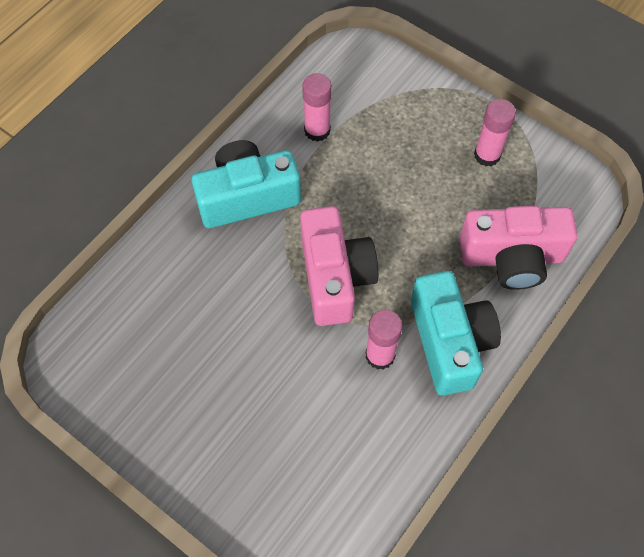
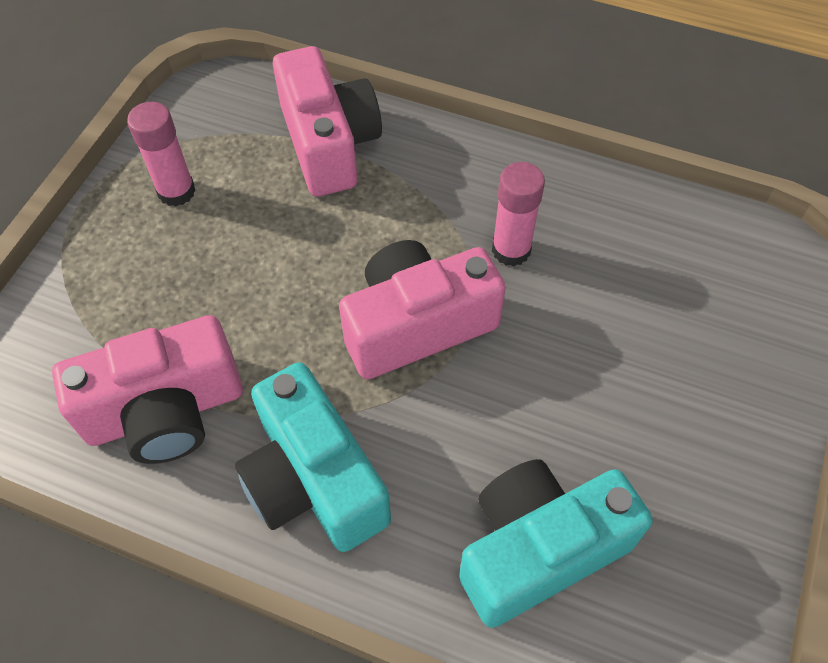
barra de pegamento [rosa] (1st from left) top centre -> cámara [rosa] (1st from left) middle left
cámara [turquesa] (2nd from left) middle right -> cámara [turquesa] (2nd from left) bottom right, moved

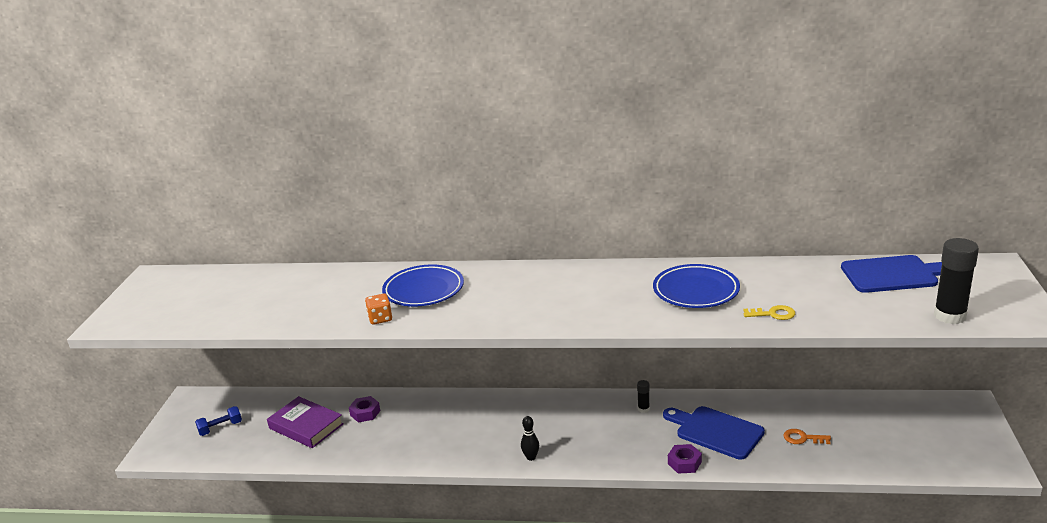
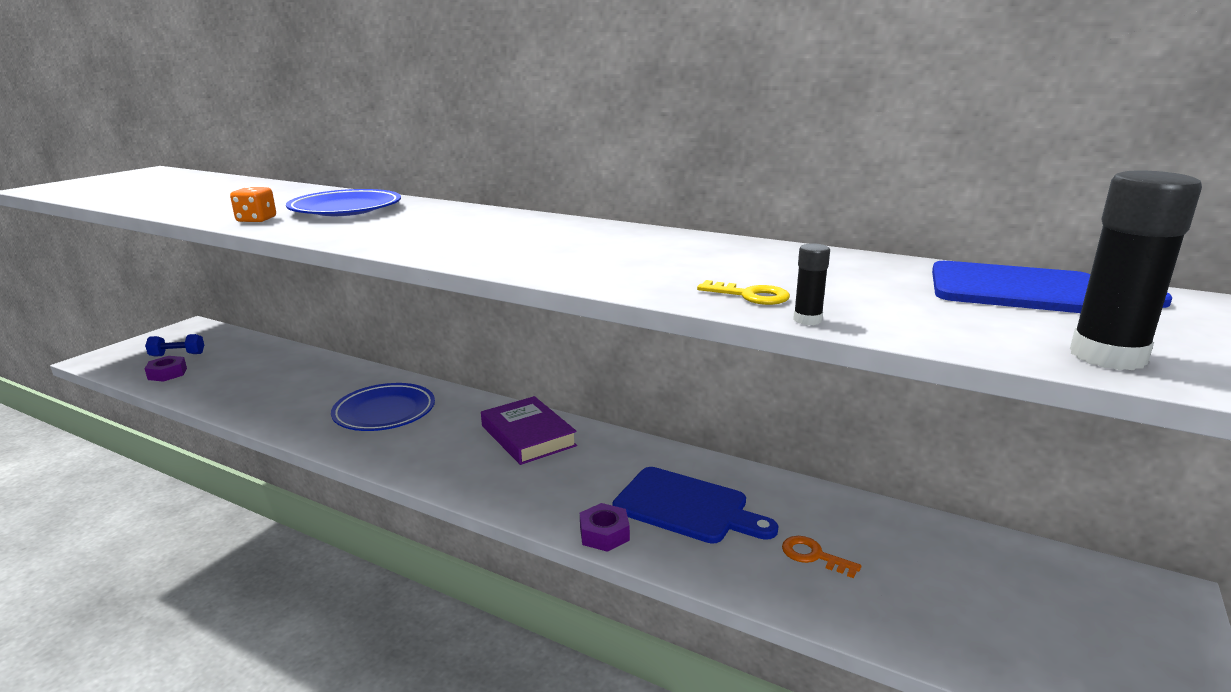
libro [morado] bottom left -> libro [morado] centre, moved
tuerca [morado] (1st from left) bottom centre -> tuerca [morado] (1st from left) middle left, moved
bolo [negro] bottom centre -> none
barra de pegamento [negro] (1st from left) bottom centre -> barra de pegamento [negro] (1st from left) centre, moved
plato [azul] (2nd from left) centre -> plato [azul] (2nd from left) middle left, moved
tabla de cortar [azul] (1st from left) bottom right -> tabla de cortar [azul] (1st from left) bottom centre, 150 degrees clockwise

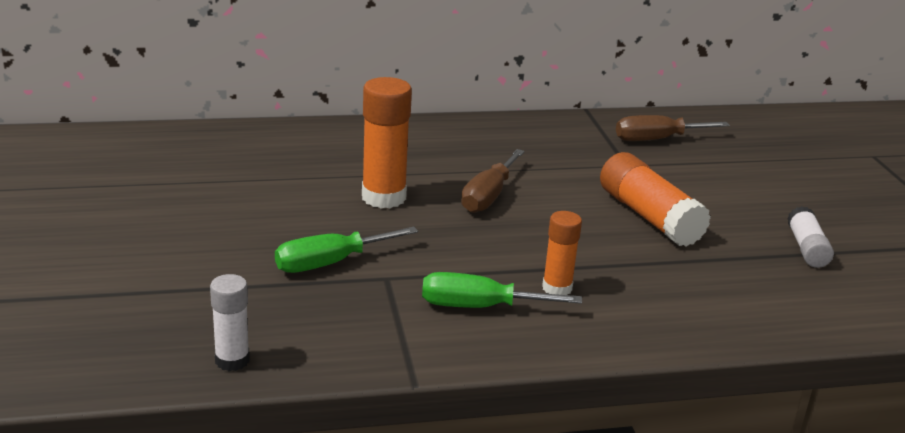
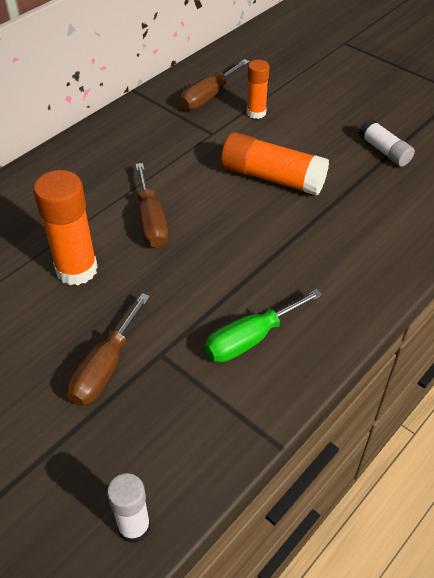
destornillador [verde] (1st from left) centre -> destornillador [marrón] (1st from left) middle left
barra de pegamento [naranja] (2nd from left) centre -> barra de pegamento [naranja] (2nd from left) top centre, moved

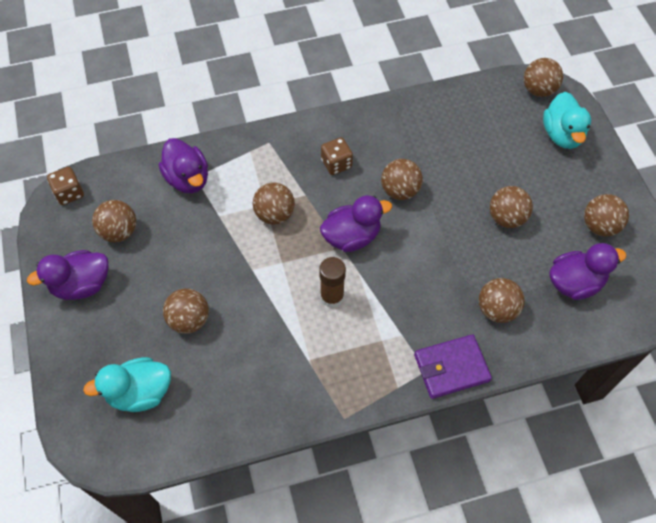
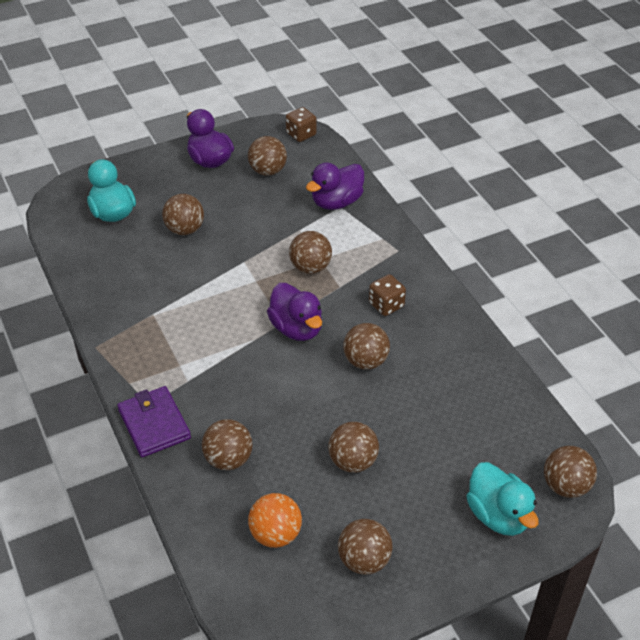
barra de pegamento [marrón] centre -> none
pato [turquesa] (2nd from left) top right -> pato [turquesa] (2nd from left) bottom right, 105 degrees counterclockwise
pato [morado] (4th from left) middle right -> pelota [naranja] bottom centre

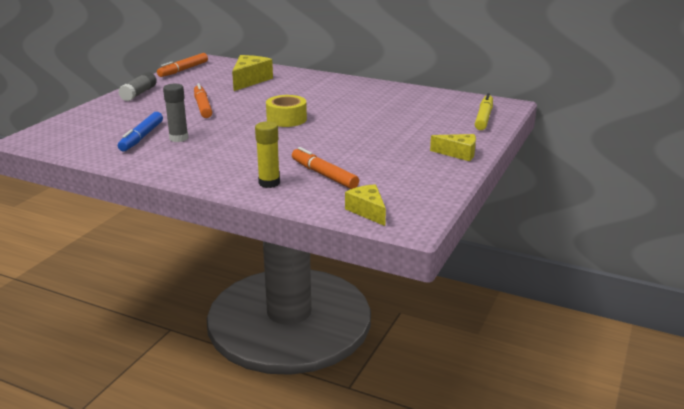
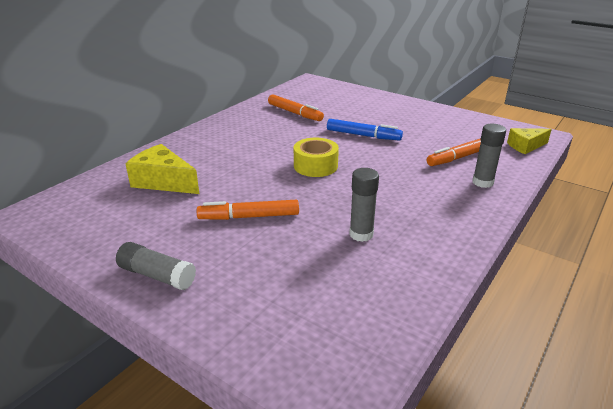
rotulador [azul] top left -> rotulador [azul] top centre, moved
rotulador [naranja] (1st from left in the first image) top left -> rotulador [naranja] (2nd from left) top centre, moved
barra de pegamento [amarillo] centre -> barra de pegamento [gris] (3rd from left) middle right
queso [amarillo] (3rd from left) centre -> none
rotulador [amarillo] top right -> none

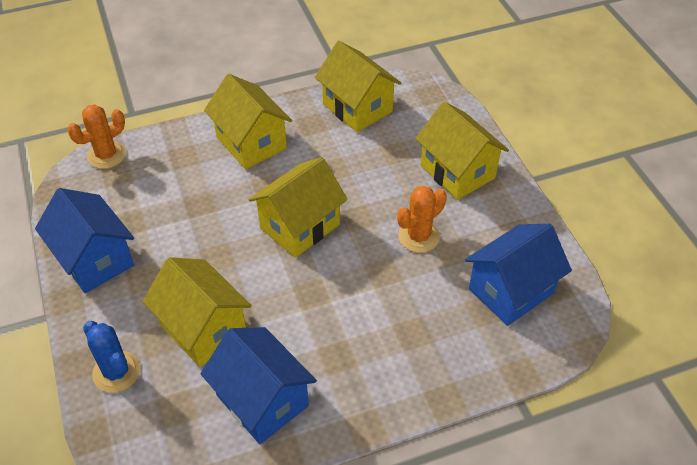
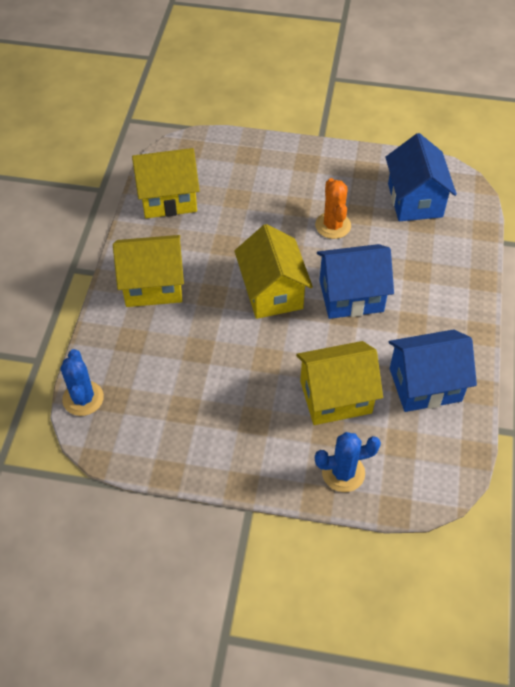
casa [azul] (1st from left) middle left -> casa [azul] (1st from left) middle right, moved
cactus [naranja] (1st from left) top left -> cactus [azul] (1st from left) middle left
casa [amarillo] (5th from left) top centre -> none

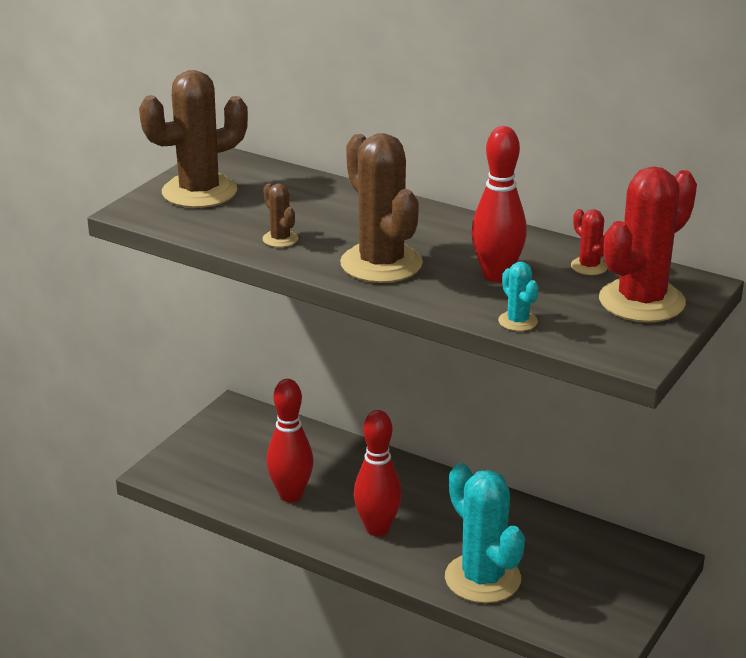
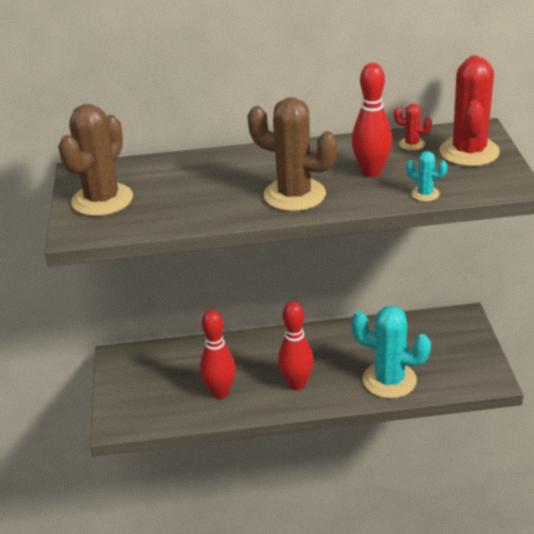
cactus [marrón] (2nd from left) top centre -> none

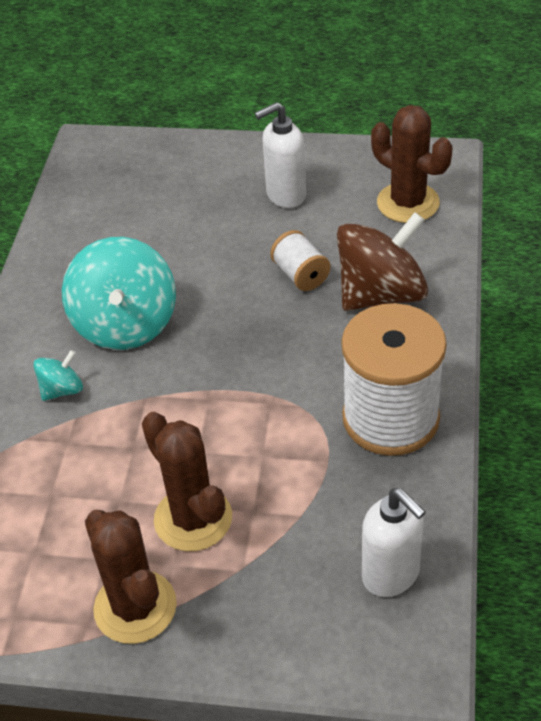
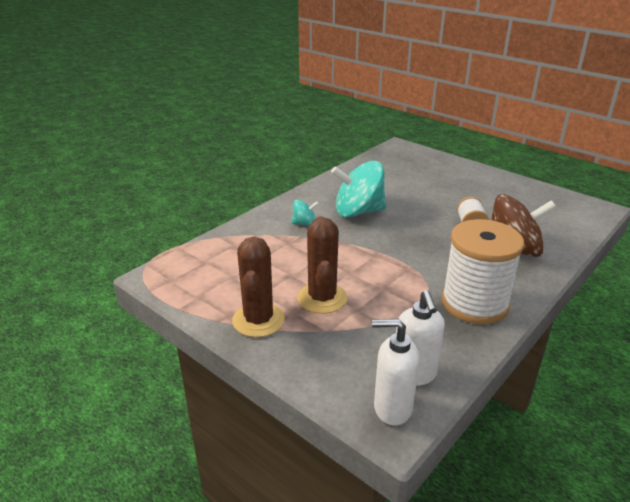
peonza [turquesa] (2nd from left) middle left -> peonza [turquesa] (2nd from left) centre, 60 degrees clockwise
dispensador de jabón [blanco] (1st from left) top centre -> dispensador de jabón [blanco] (1st from left) bottom centre, moved
cactus [marrón] (3rd from left) top right -> none

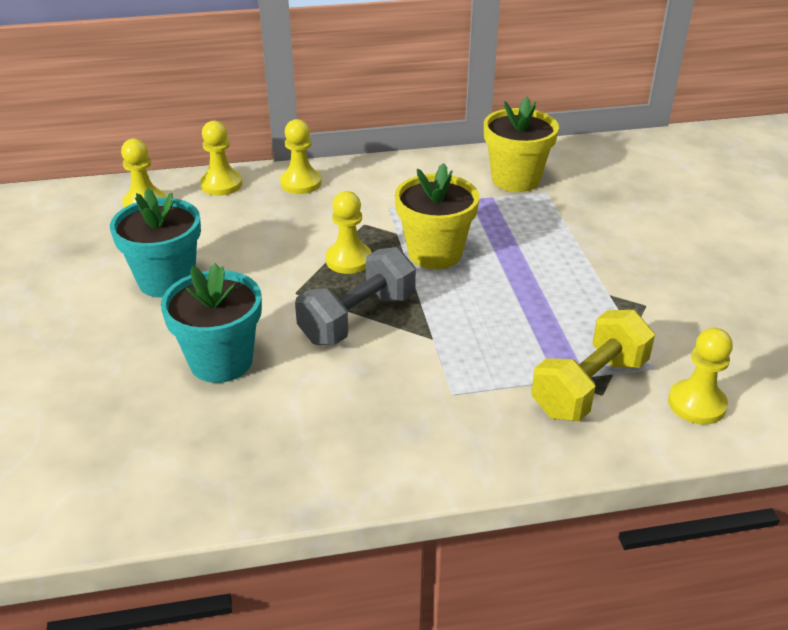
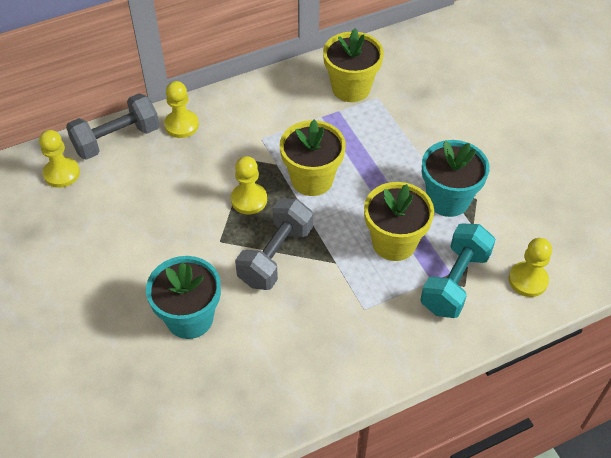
maceta [turquesa] (1st from left in the first image) middle left -> maceta [turquesa] (2nd from left) middle right, moved
peón [amarillo] (2nd from left) top left -> mancuerna [gris] (1st from left) top left
mancuerna [amarillo] middle right -> mancuerna [turquesa] middle right
none -> maceta [amarillo] (3rd from left) centre

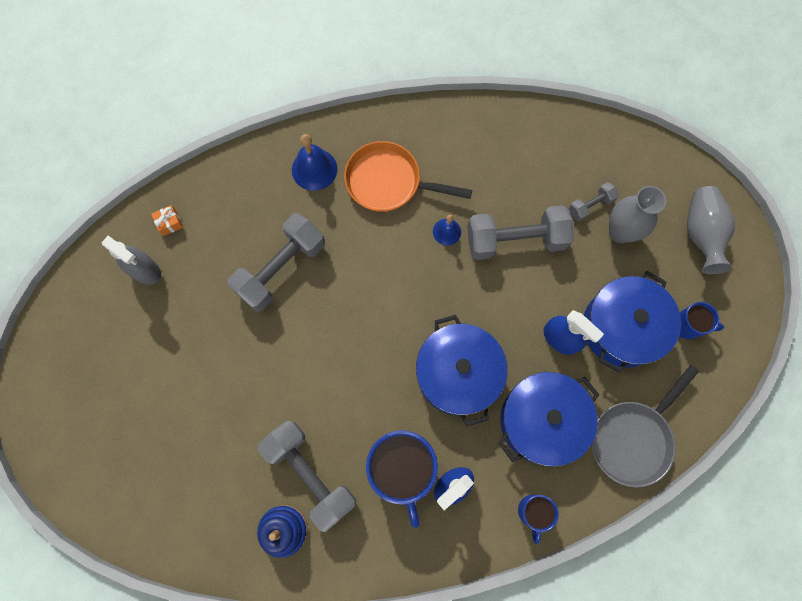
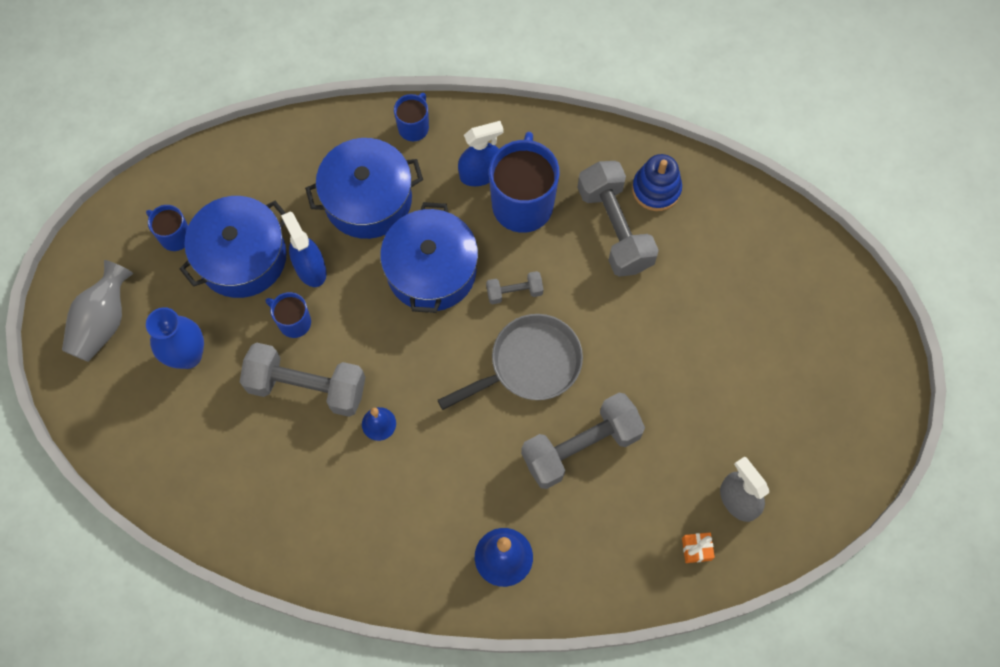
sartén [naranja] top centre -> none
mancuerna [gris] (4th from left in the first image) middle right -> mancuerna [gris] (2nd from left) centre, moved
sartén [gris] bottom right -> sartén [gris] centre, moved
florero [gris] (1st from left) middle right -> florero [azul] middle left
none -> taza [azul] (2nd from left) middle left

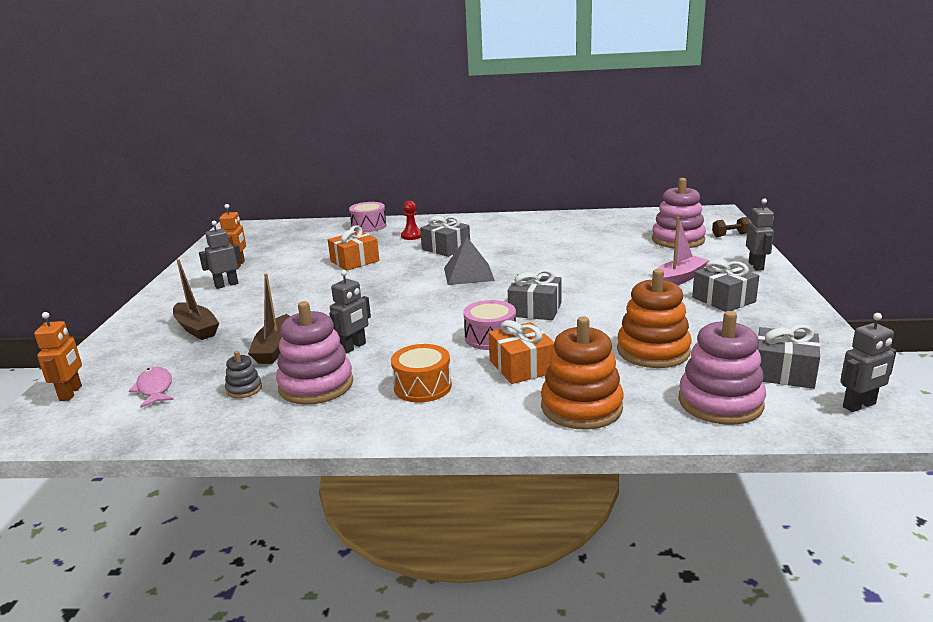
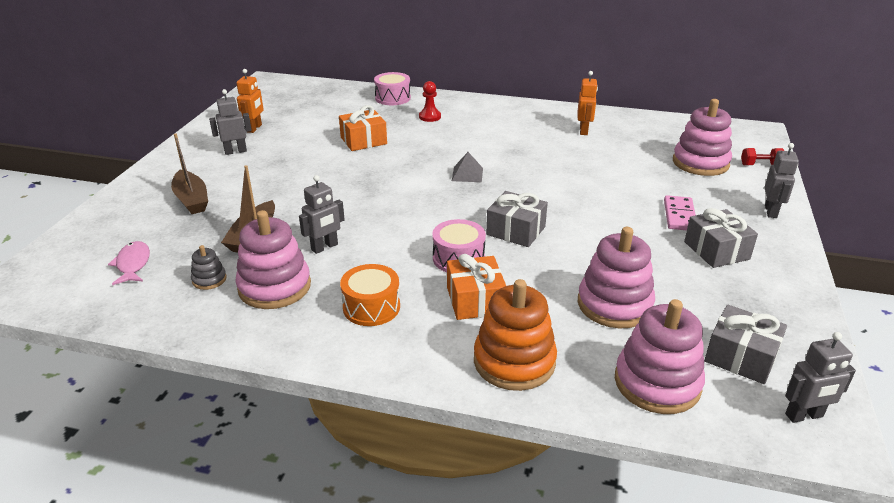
robot [naranja] (1st from left in the first image) middle left -> robot [naranja] (2nd from left) top centre, moved
regalo [gris] (1st from left) centre -> none
pirámide [gris] centre -> pirámide [gris] top centre, x0.63
juguete apilable [naranja] (2nd from left) middle right -> juguete apilable [rosa] (2nd from left) middle right
barco [rosa] middle right -> ficha de dominó [rosa] middle right
mancuerna [marrón] middle right -> mancuerna [rojo] top right

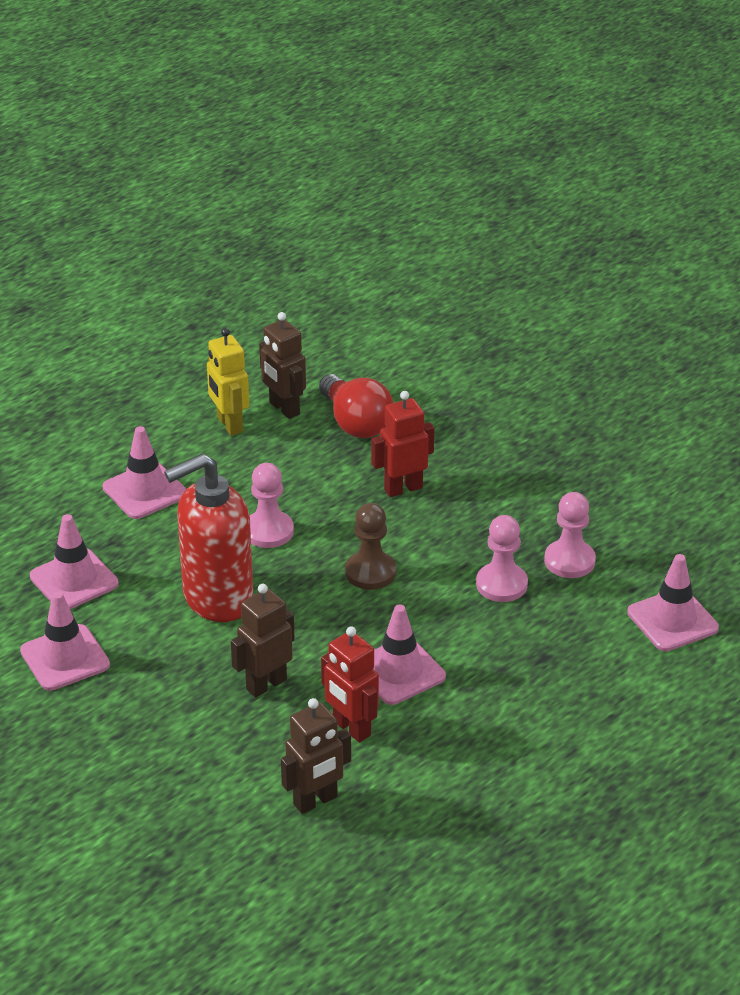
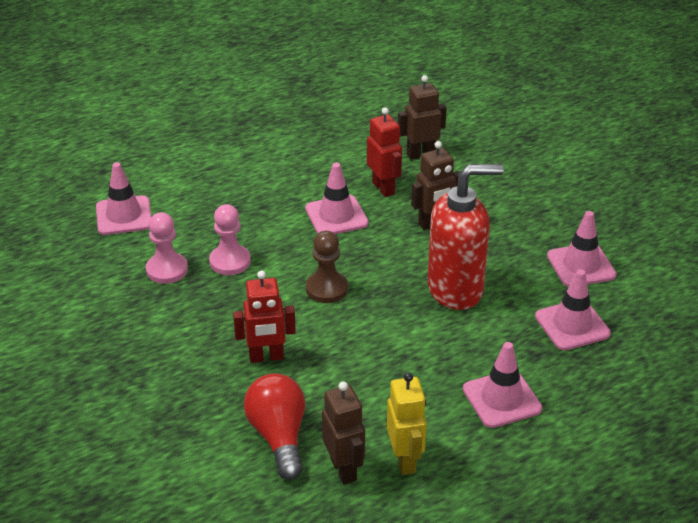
peón [rosa] (1st from left) centre -> none

